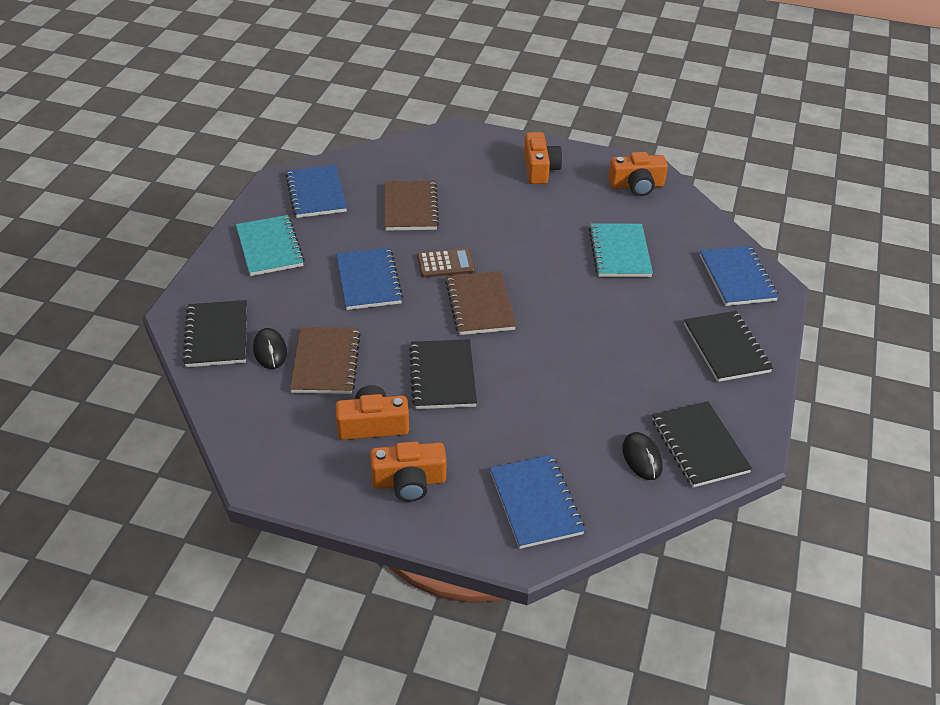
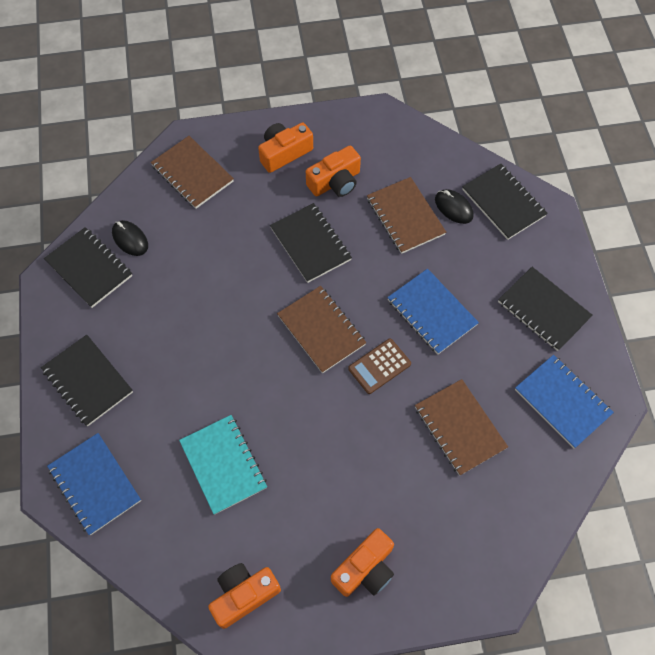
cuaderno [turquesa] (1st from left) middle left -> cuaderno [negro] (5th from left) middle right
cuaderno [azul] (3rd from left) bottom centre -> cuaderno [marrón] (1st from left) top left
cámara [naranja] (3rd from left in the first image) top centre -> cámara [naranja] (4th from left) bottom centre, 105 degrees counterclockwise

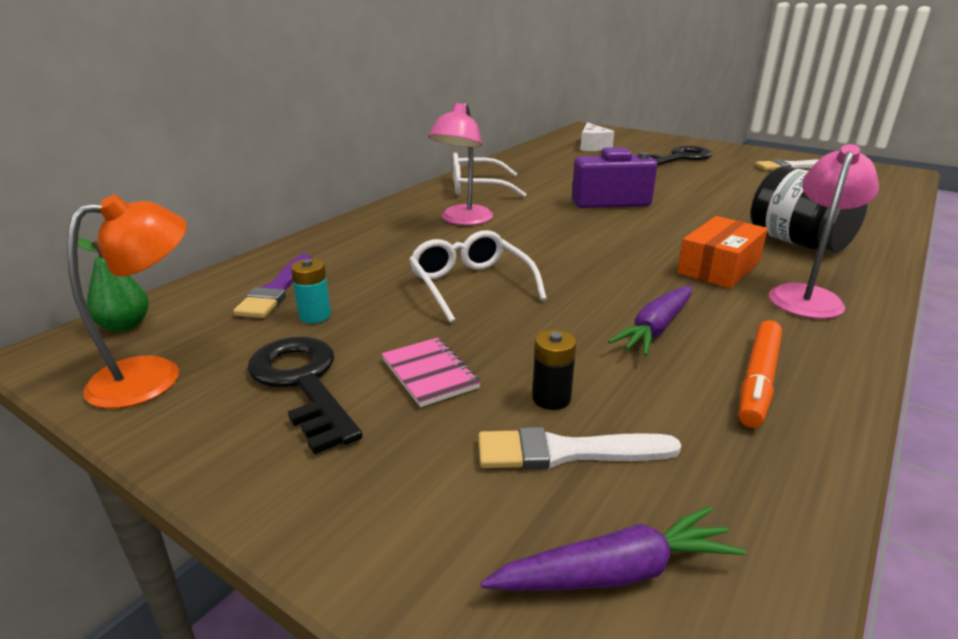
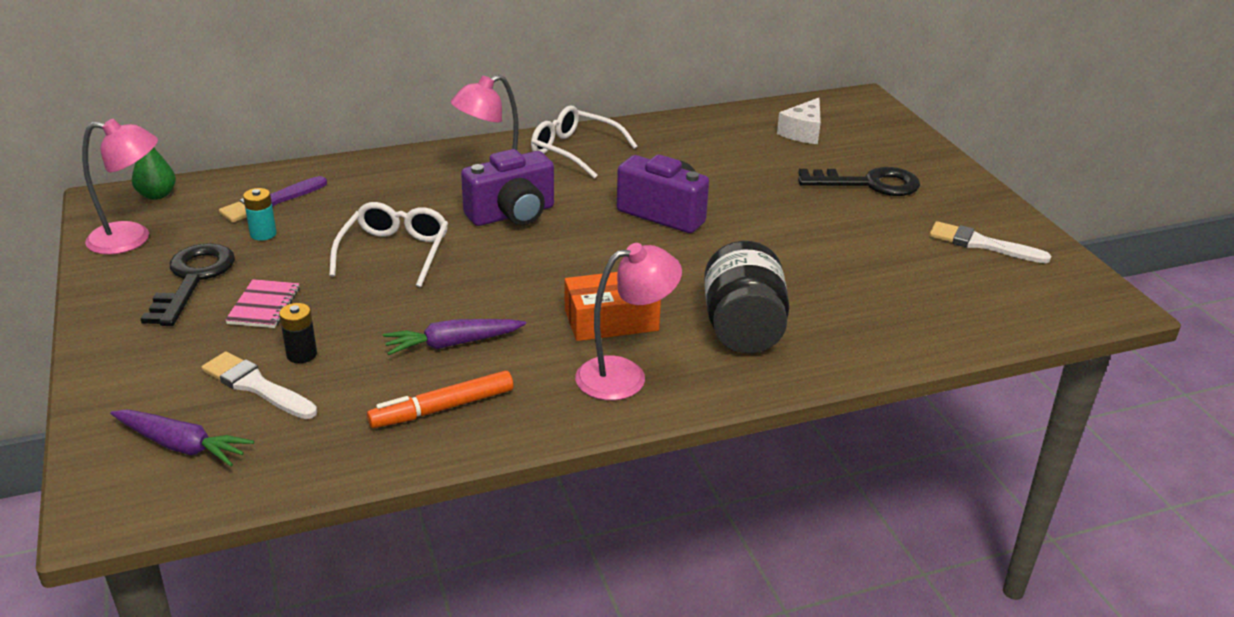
lámpara [naranja] middle left -> lámpara [rosa] (1st from left) top left
none -> cámara [morado] (1st from left) top centre

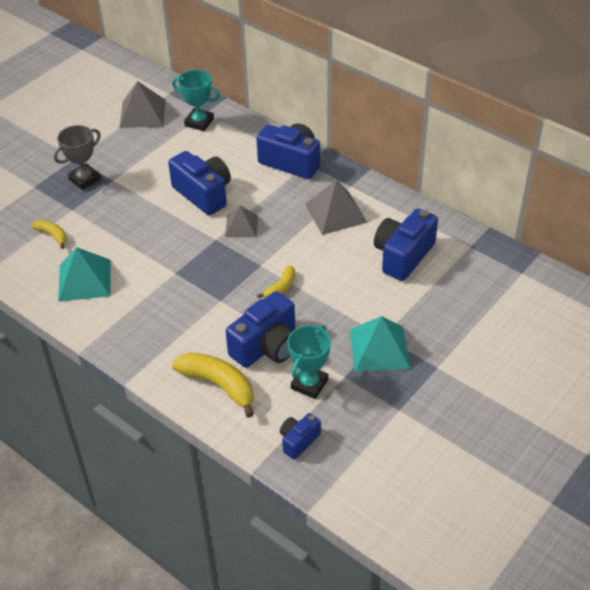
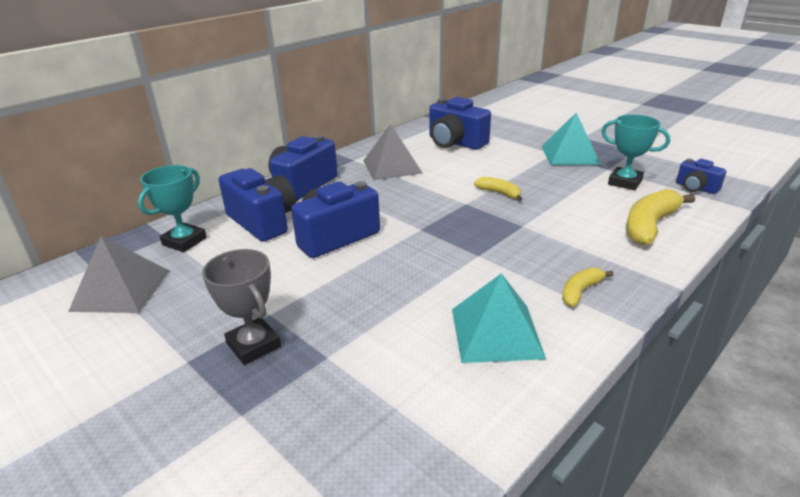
plátano [amarillo] (1st from left in the first image) middle left -> plátano [amarillo] (2nd from left) middle right, moved
pirámide [gris] (2nd from left) centre -> none
cámara [azul] (2nd from left in the first image) centre -> cámara [azul] (1st from left) middle left, moved

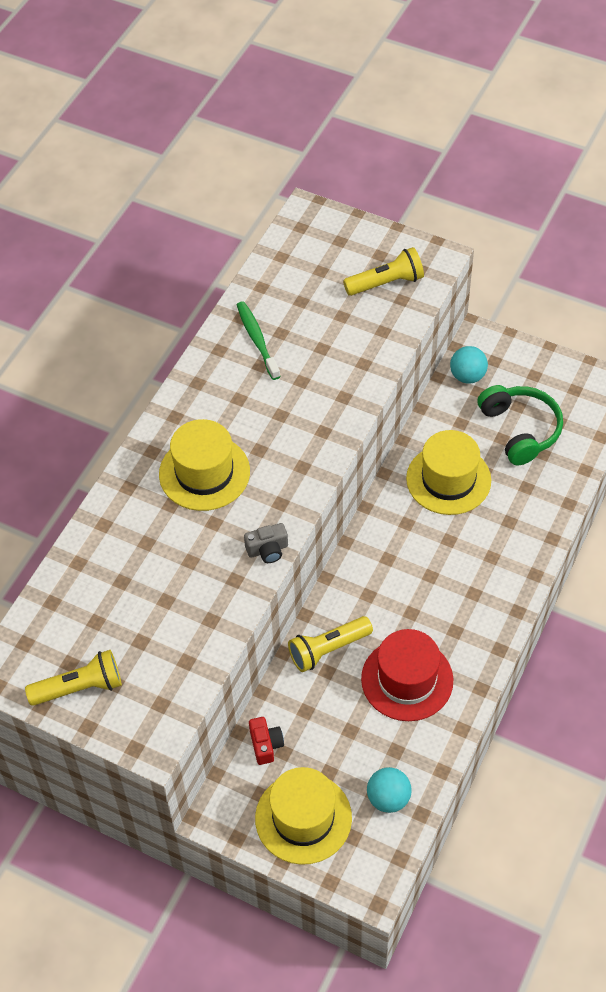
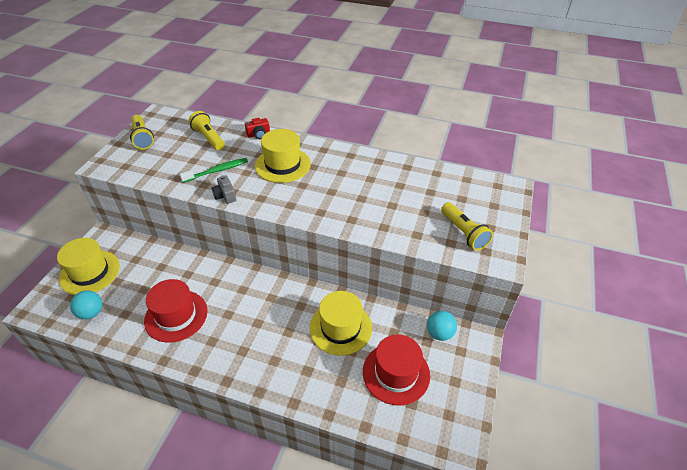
cepillo de dientes [verde] centre -> cepillo de dientes [verde] middle left, moved
cámara [rojo] bottom centre -> cámara [rojo] top centre, moved
lámpara de mano [amarillo] (2nd from left) centre -> lámpara de mano [amarillo] (2nd from left) top left, moved
auriculares [verde] middle right -> sombrero [rojo] (2nd from left) bottom centre

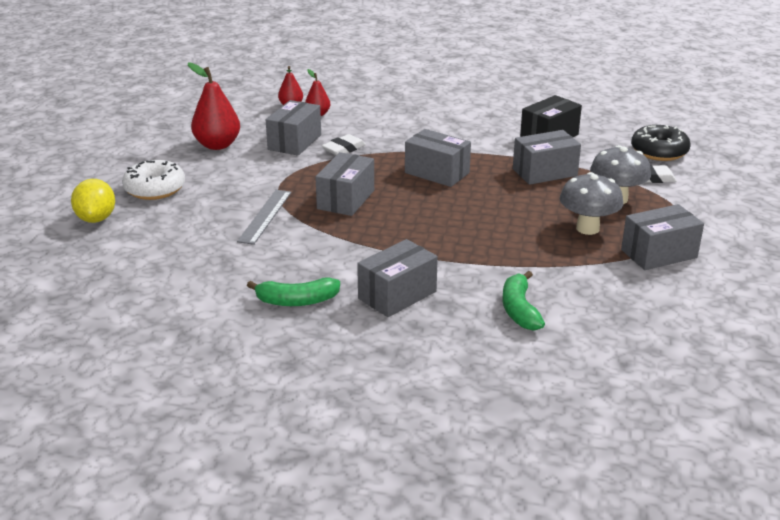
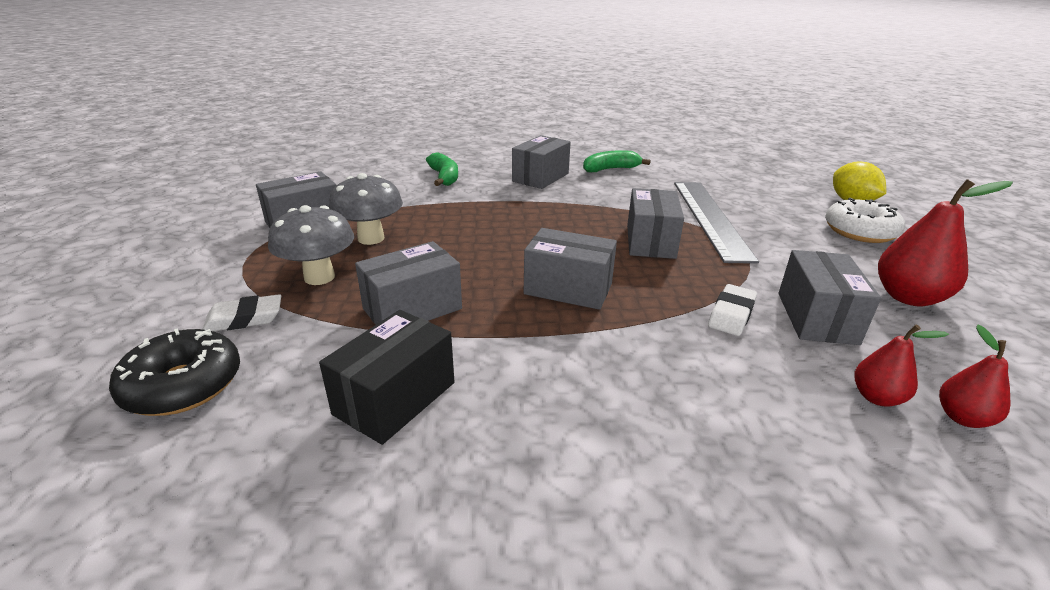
regla [gris] centre -> regla [gris] middle right, x1.68

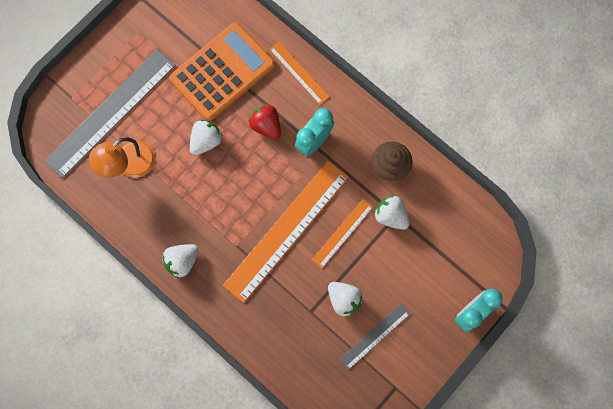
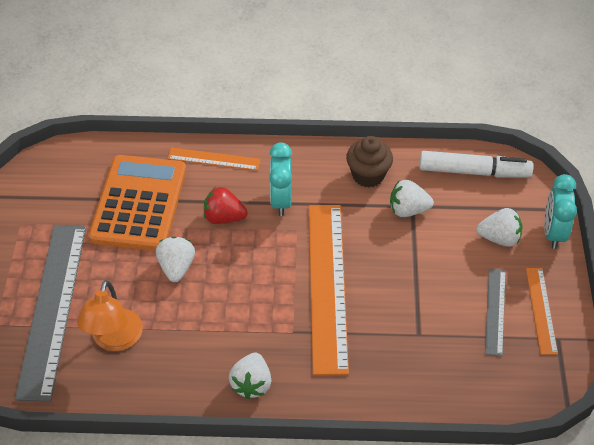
regla [naranja] (3rd from left) centre -> regla [naranja] (3rd from left) bottom right, moved
fresa [blanco] (3rd from left in the first image) bottom centre -> fresa [blanco] (4th from left) middle right, moved
none -> rotulador [blanco] middle right

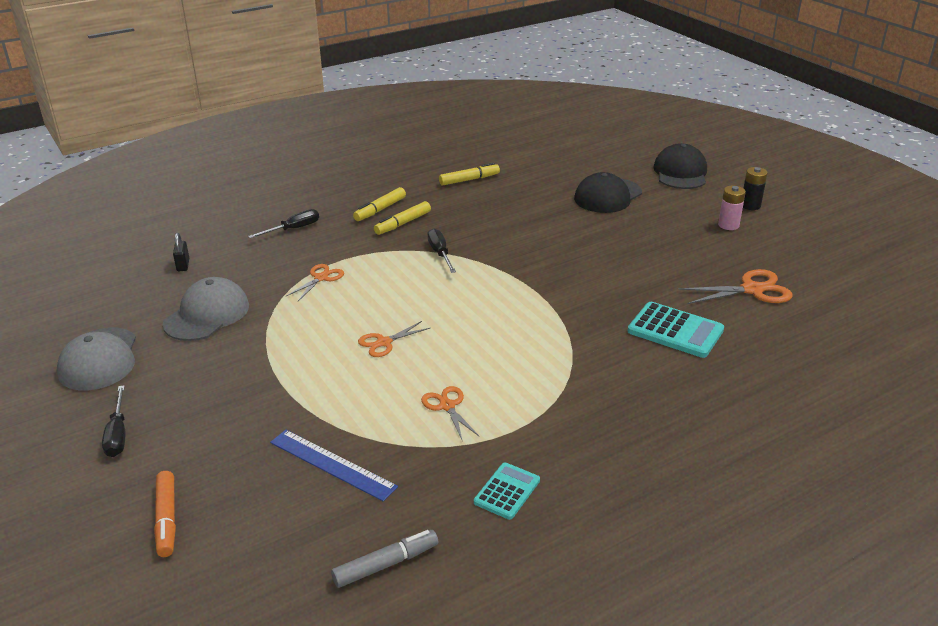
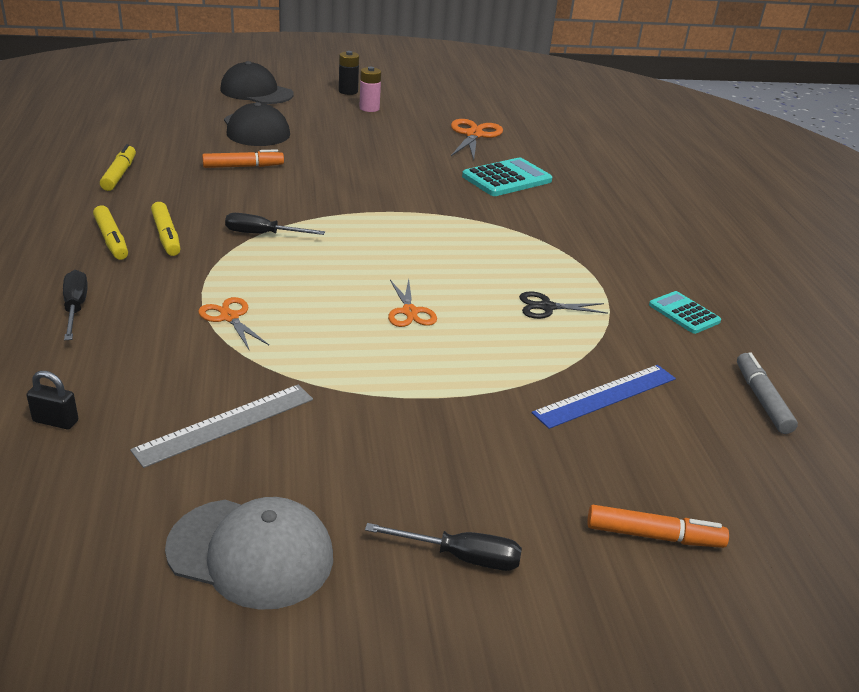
gorra [gris] (2nd from left) middle left -> regla [gris] middle left
tijeras [naranja] (3rd from left) centre -> tijeras [negro] centre
none -> rotulador [naranja] (1st from left) top left

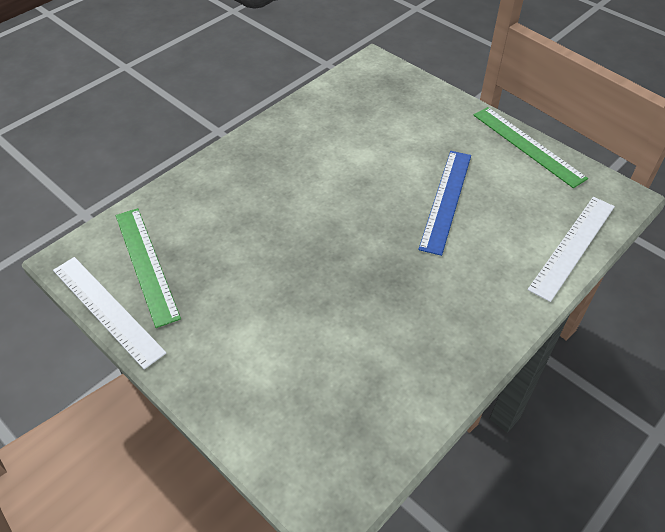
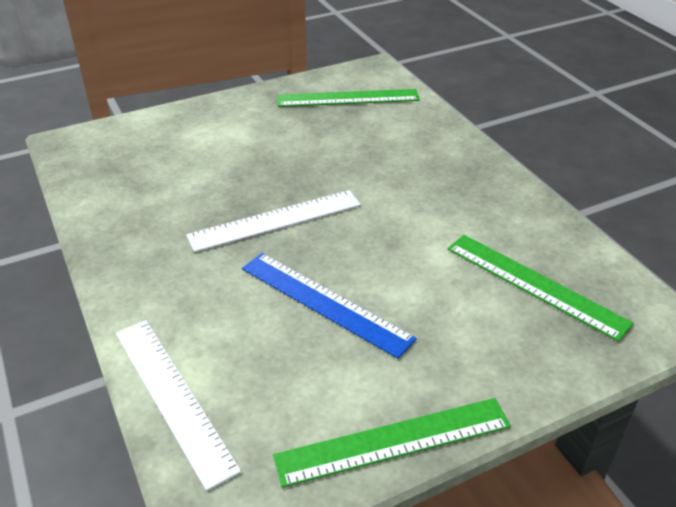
regla [blanco] (1st from left in the first image) middle left -> regla [blanco] (2nd from left) centre, moved
none -> regla [verde] (3rd from left) middle right

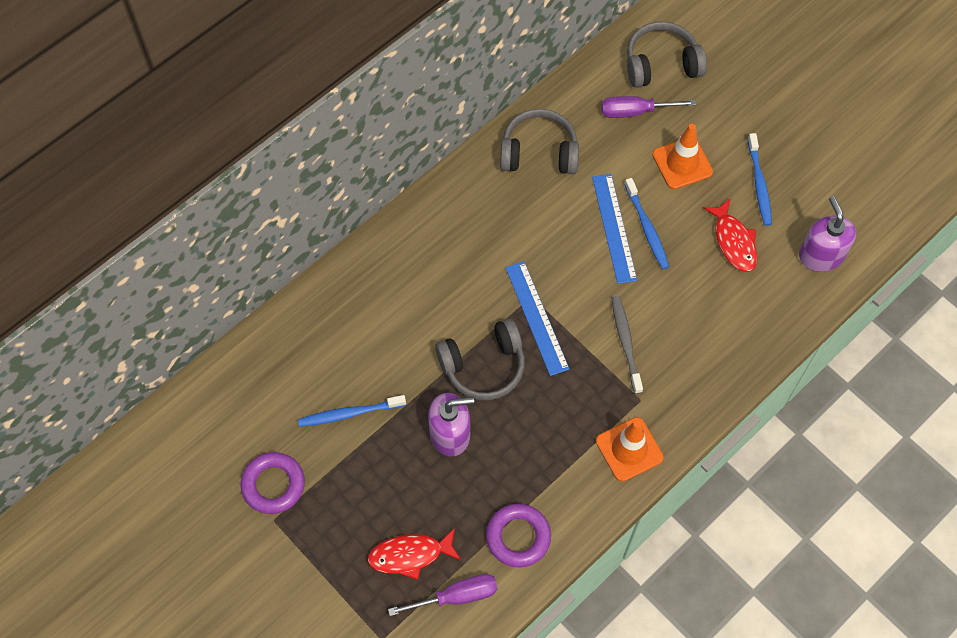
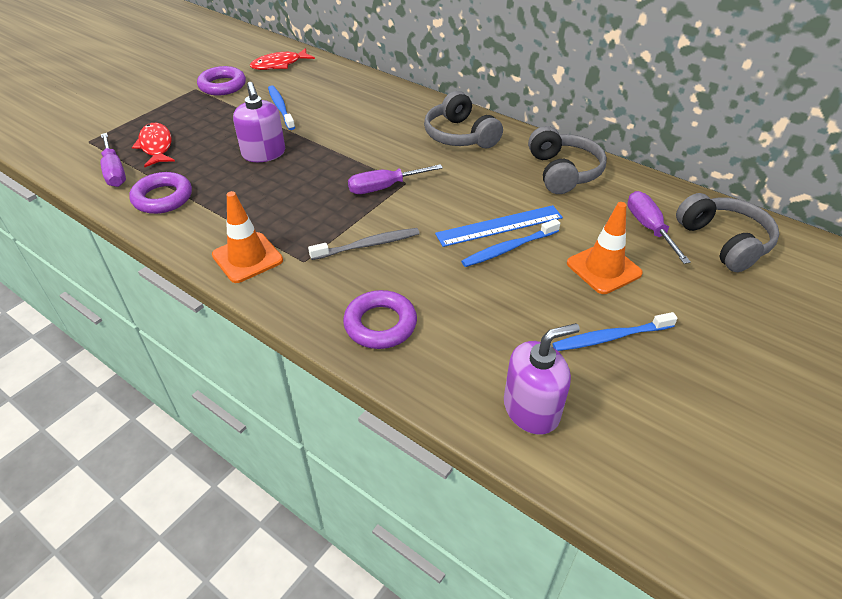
auriculares [gris] (1st from left) centre -> auriculares [gris] (1st from left) top centre, moved
regla [azul] (1st from left) centre -> destornillador [morado] (2nd from left) top centre
pez [rojo] (2nd from left) middle right -> pez [rojo] (2nd from left) top centre, moved
none -> anillo [morado] (3rd from left) centre

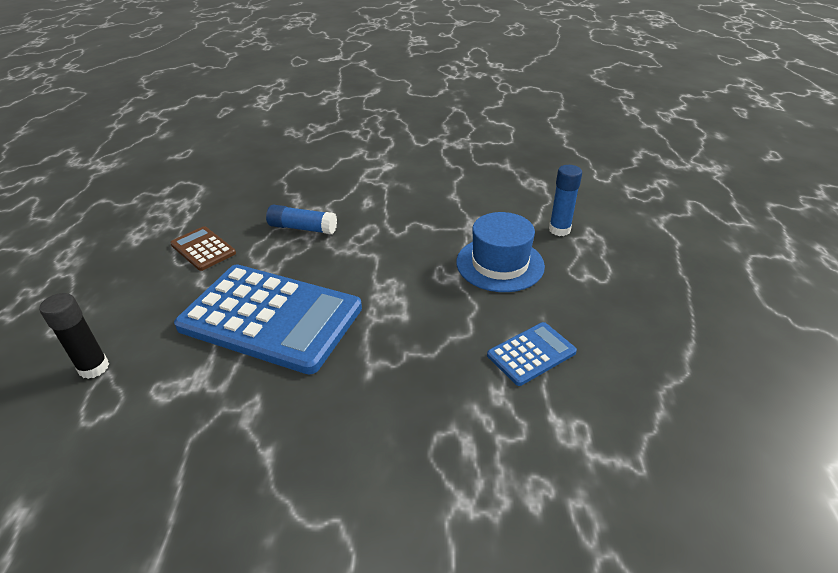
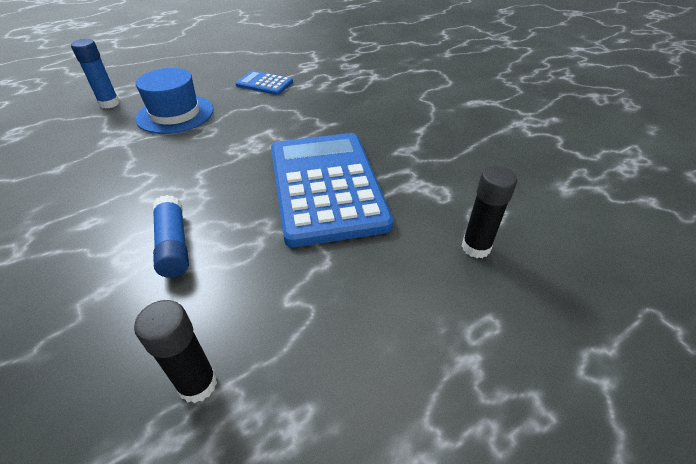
calculadora [marrón] middle left -> none
none -> barra de pegamento [negro] (1st from left) bottom left

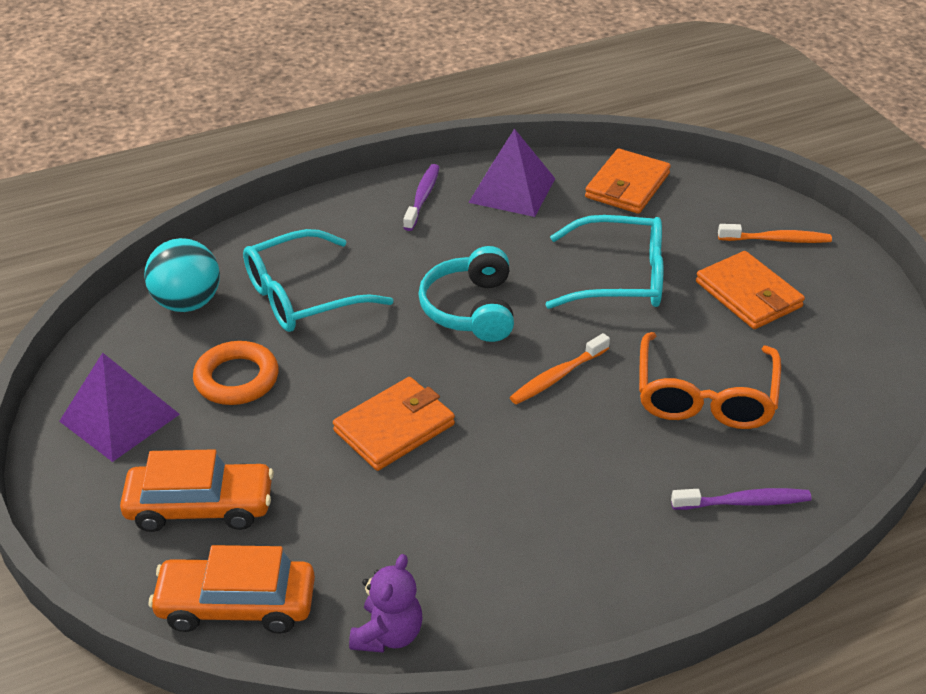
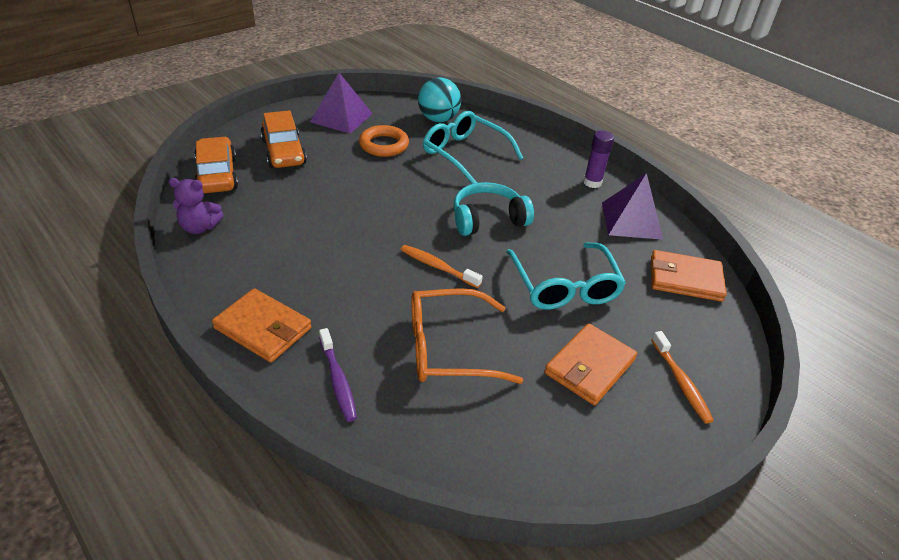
cartera [naranja] (1st from left) centre -> cartera [naranja] (1st from left) middle left, moved
cepillo de dientes [morado] (1st from left) top centre -> barra de pegamento [morado] top centre

